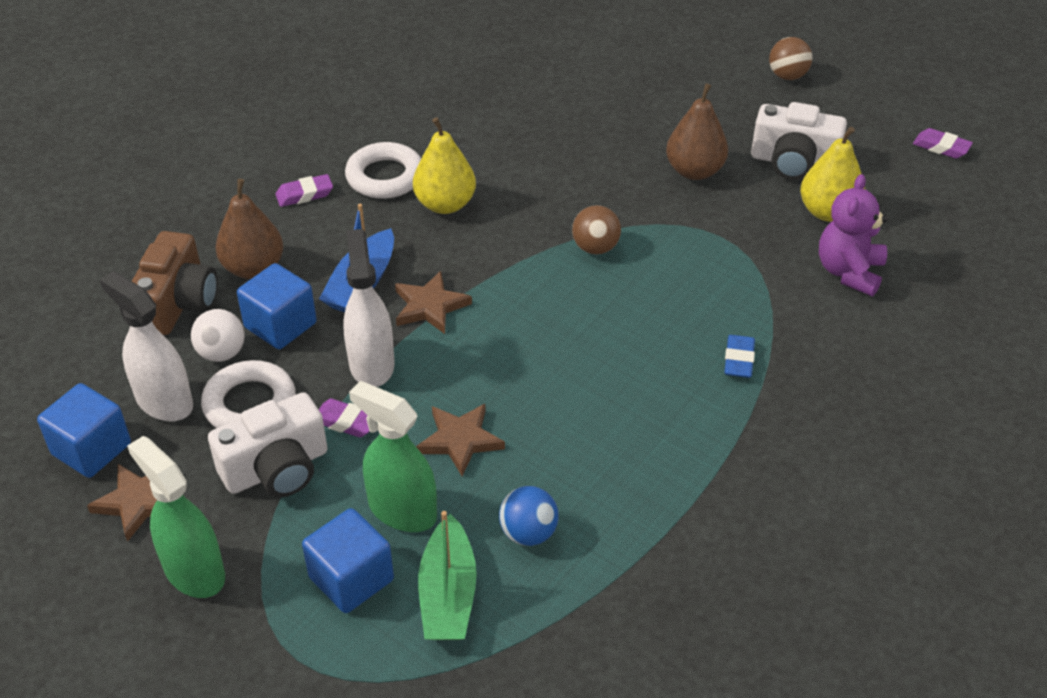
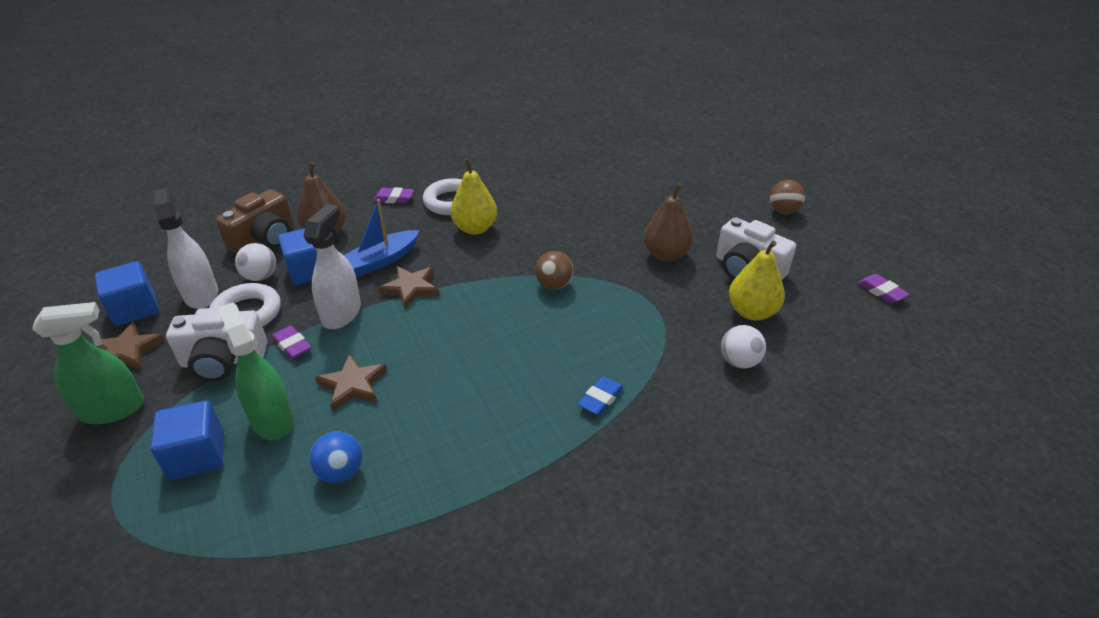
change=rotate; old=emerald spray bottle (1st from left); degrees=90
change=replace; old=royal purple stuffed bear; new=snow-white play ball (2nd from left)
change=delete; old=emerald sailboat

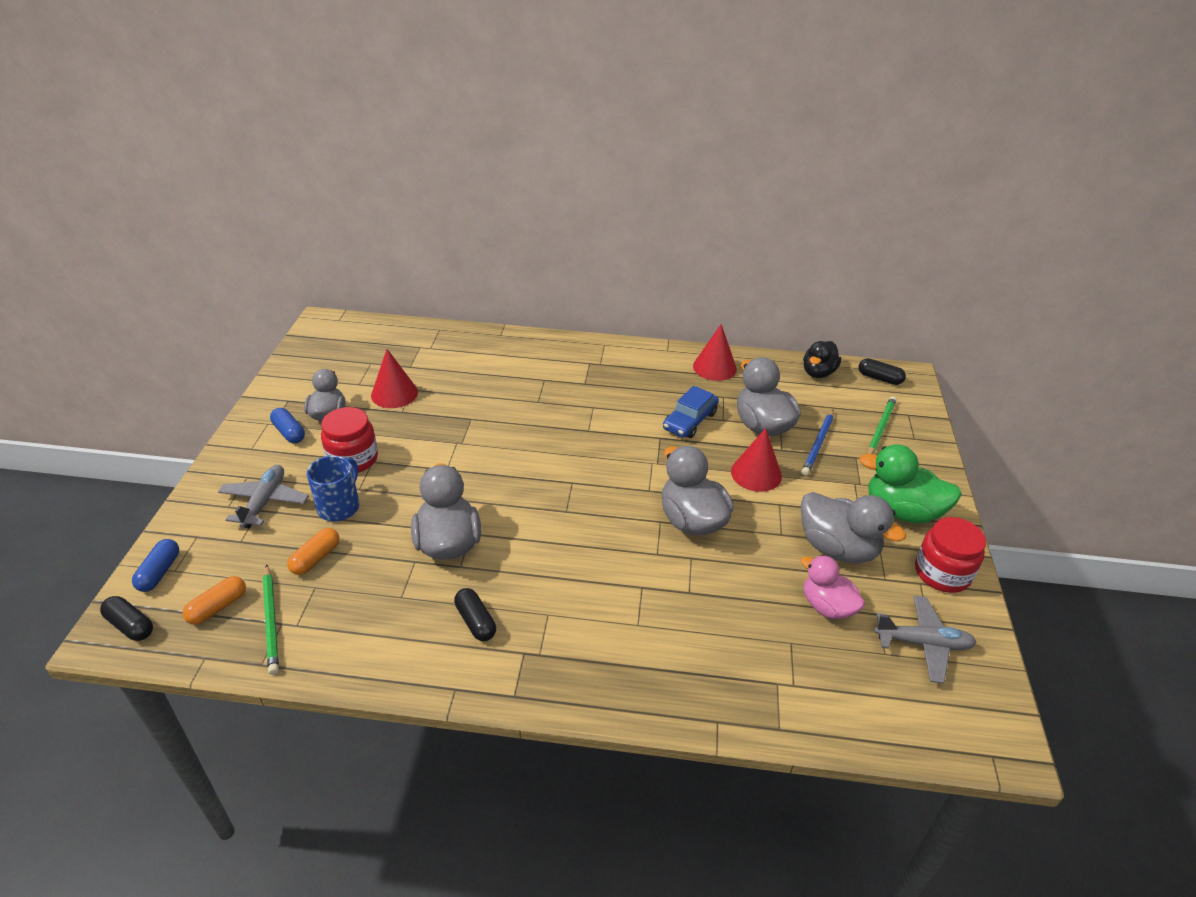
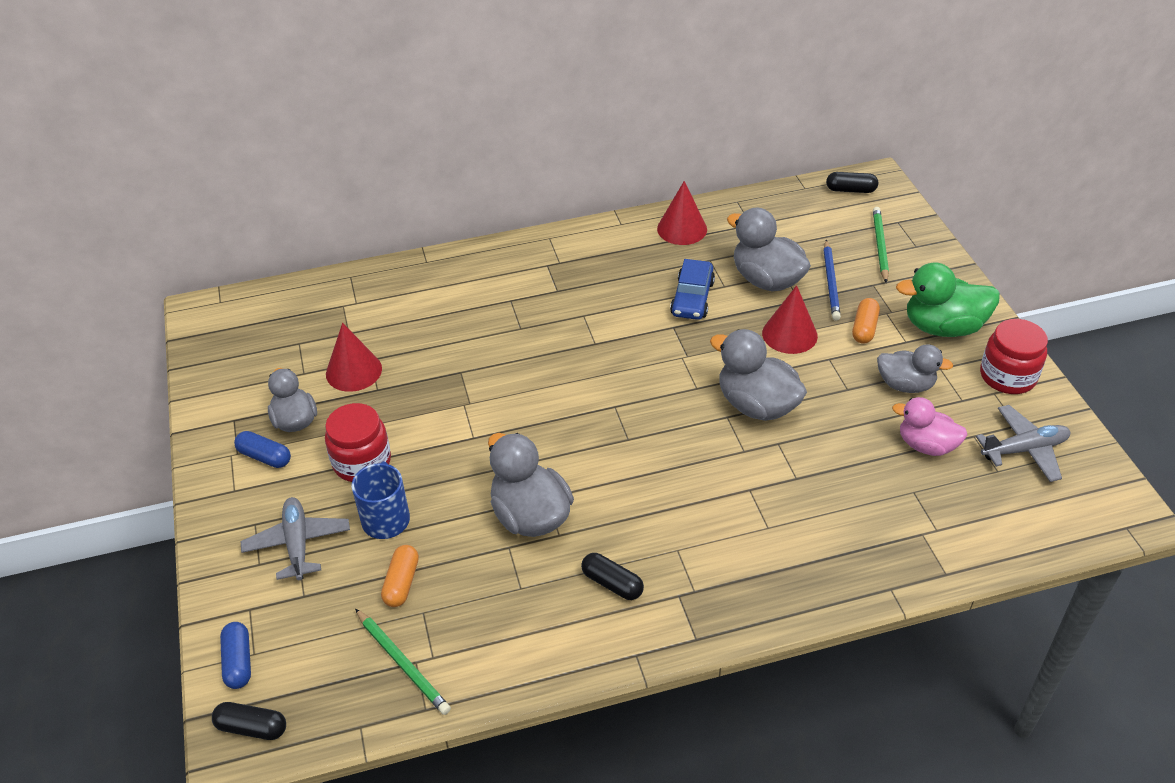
change=move; old=orange-coloured pill (1st from left in the first image); new=orange-coloured pill (2nd from left)
change=resize; old=gray rubber duck (5th from left); factor=0.66
change=delete; old=black rubber duck

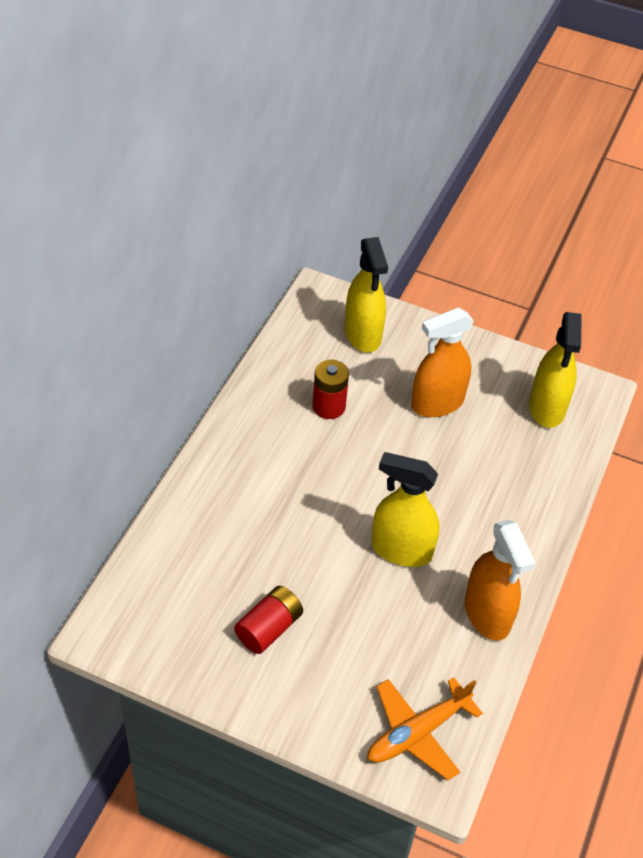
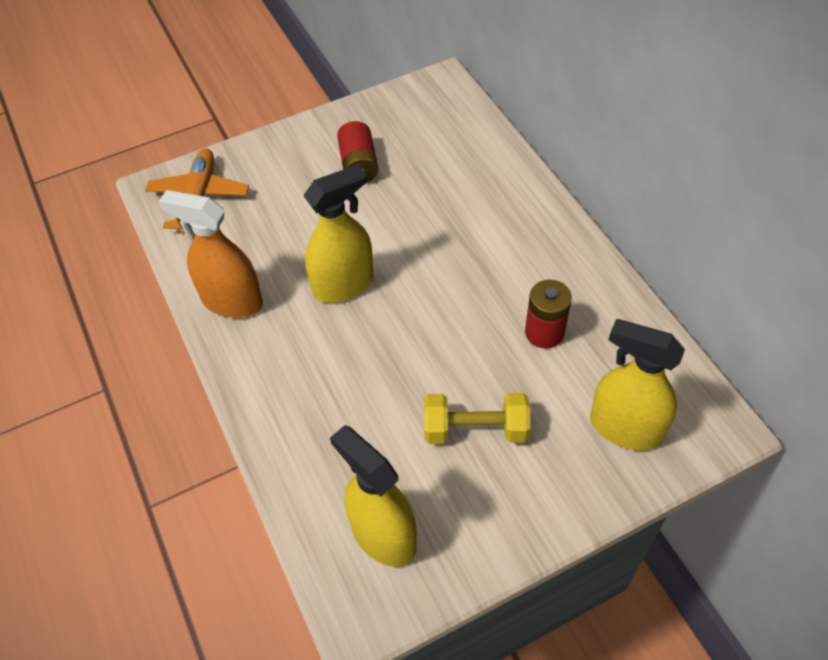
change=replace; old=orange-coloured spray bottle (1st from left); new=golden free weight

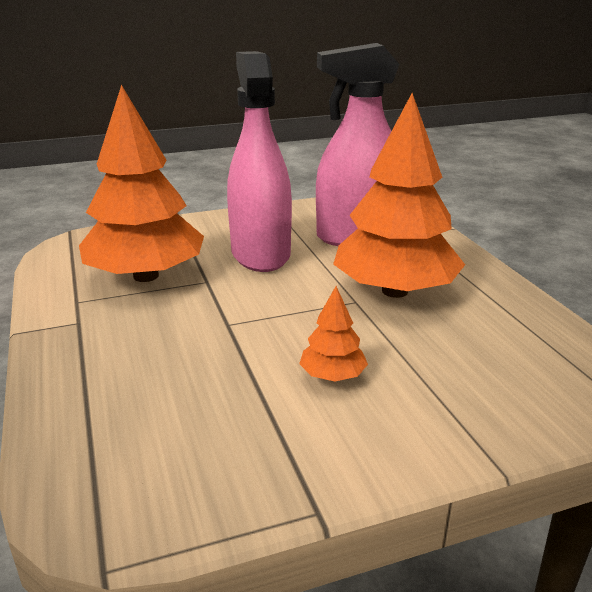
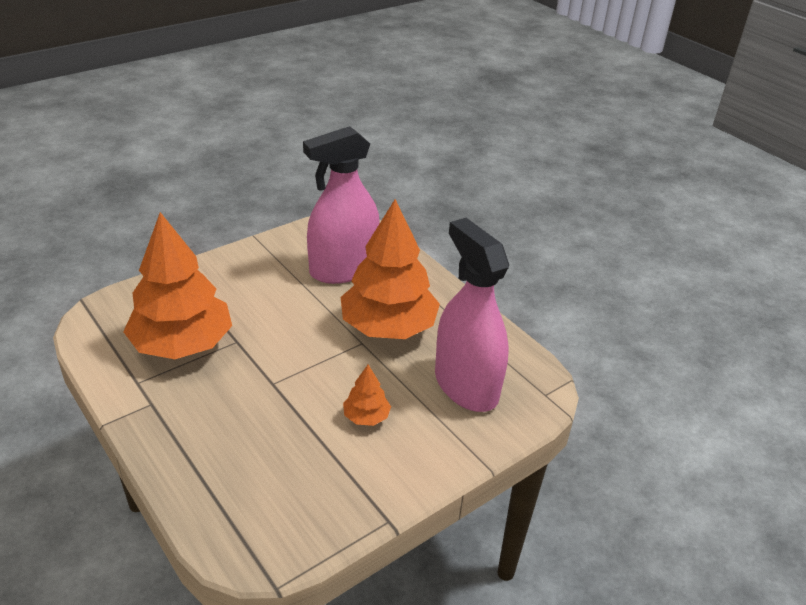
change=move; old=rosy spray bottle (1st from left in the first image); new=rosy spray bottle (2nd from left)

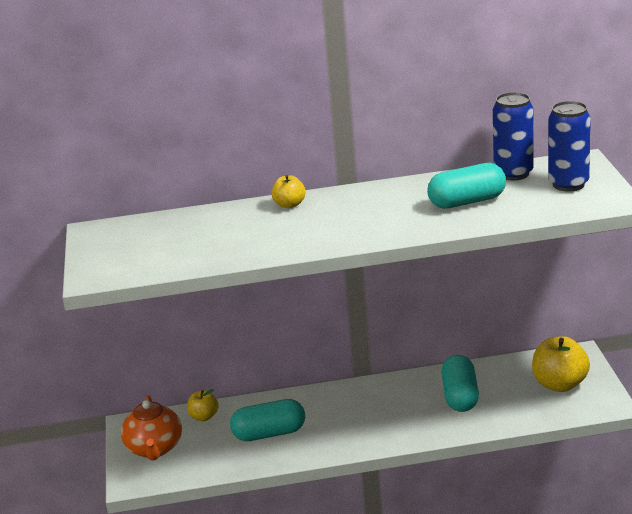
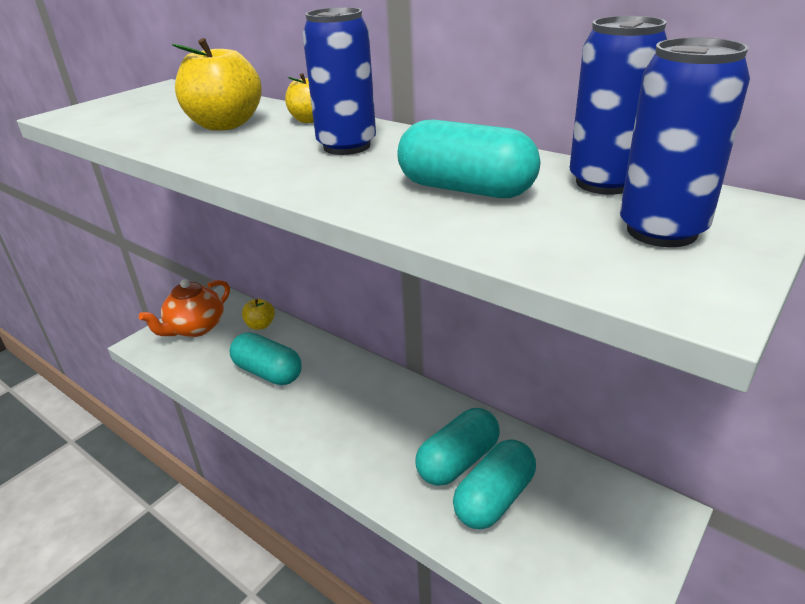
change=move; old=golden apple (3rd from left in the first image); new=golden apple (1st from left)
change=insert; new=royal blue can (1st from left)
change=insert; new=aqua pill (4th from left)

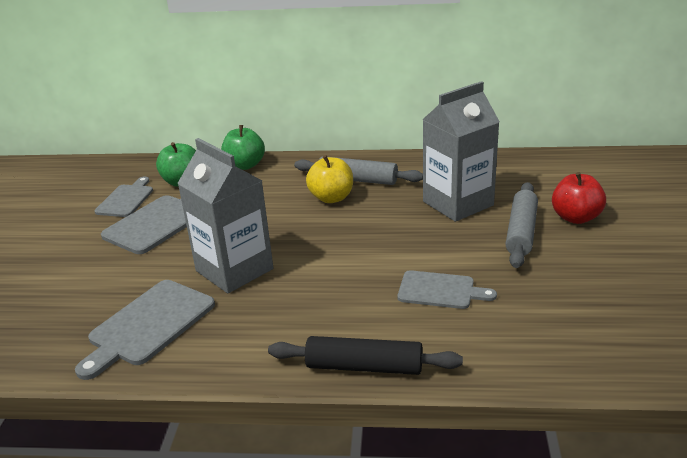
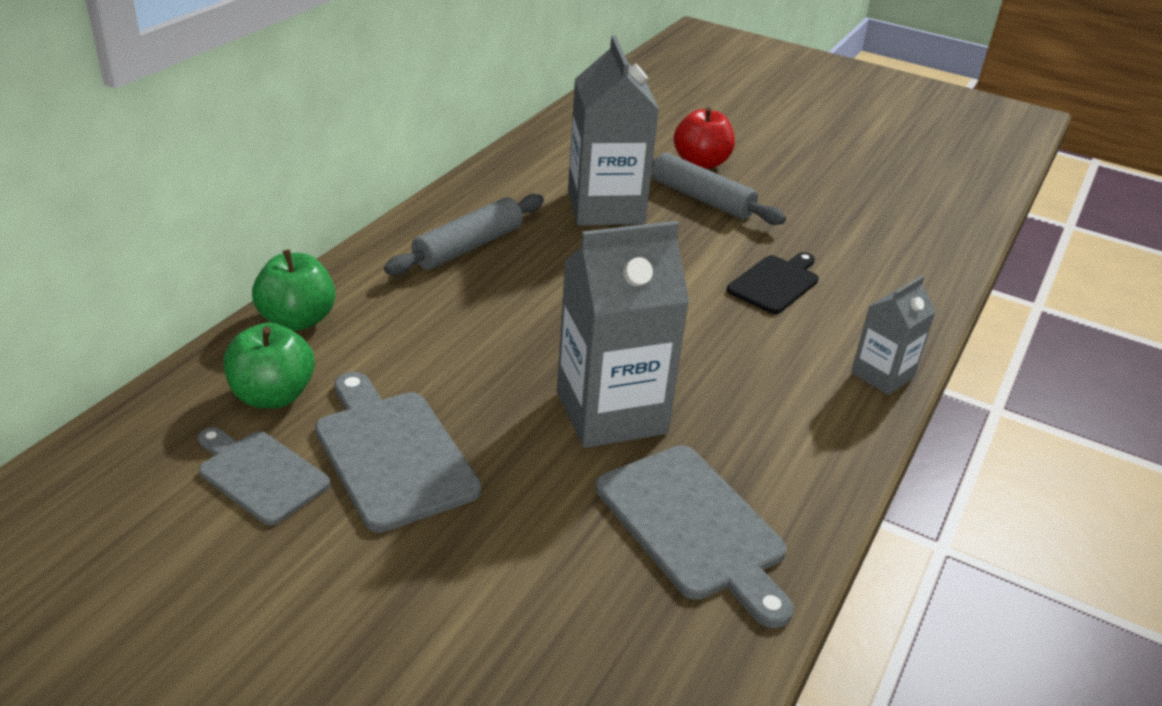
change=recolor; old=gray cutting board (4th from left); new=black cutting board
change=replace; old=black dough roller; new=gray juice carton (3rd from left)
change=delete; old=golden apple

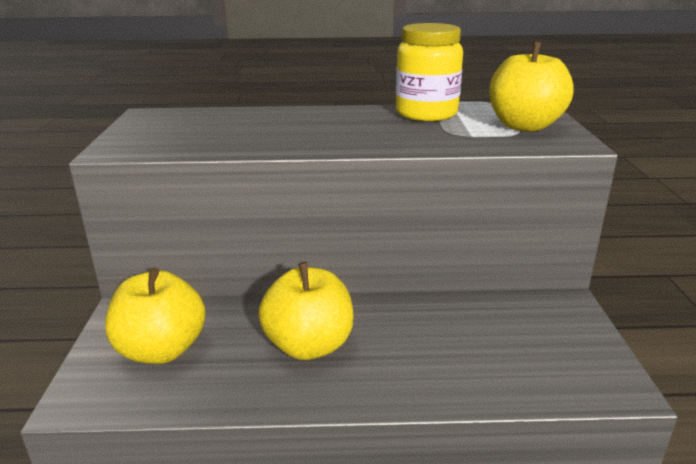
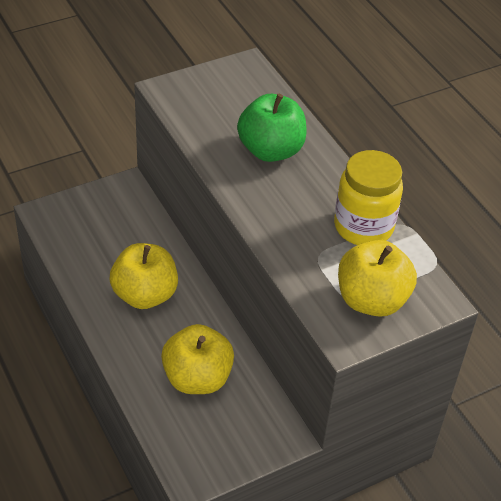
change=move; old=golden apple (1st from left in the first image); new=golden apple (2nd from left)
change=insert; new=emerald apple

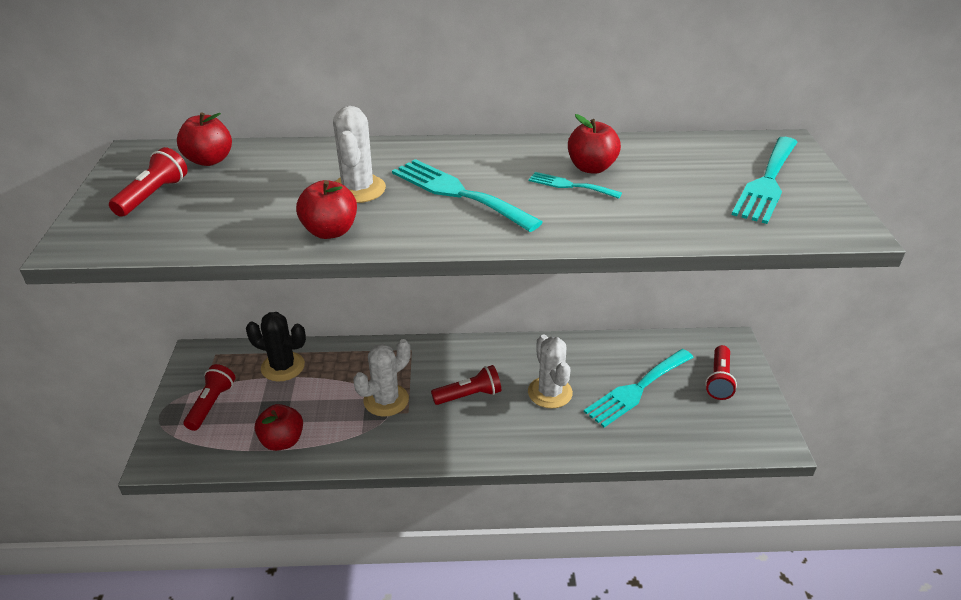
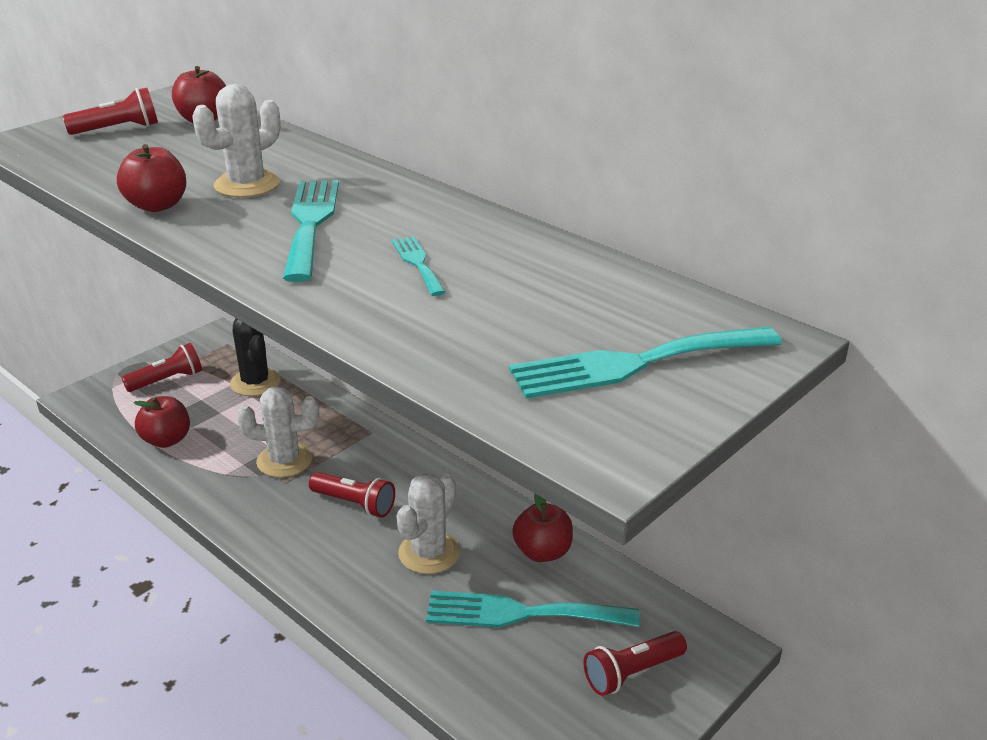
change=move; old=red apple (4th from left)

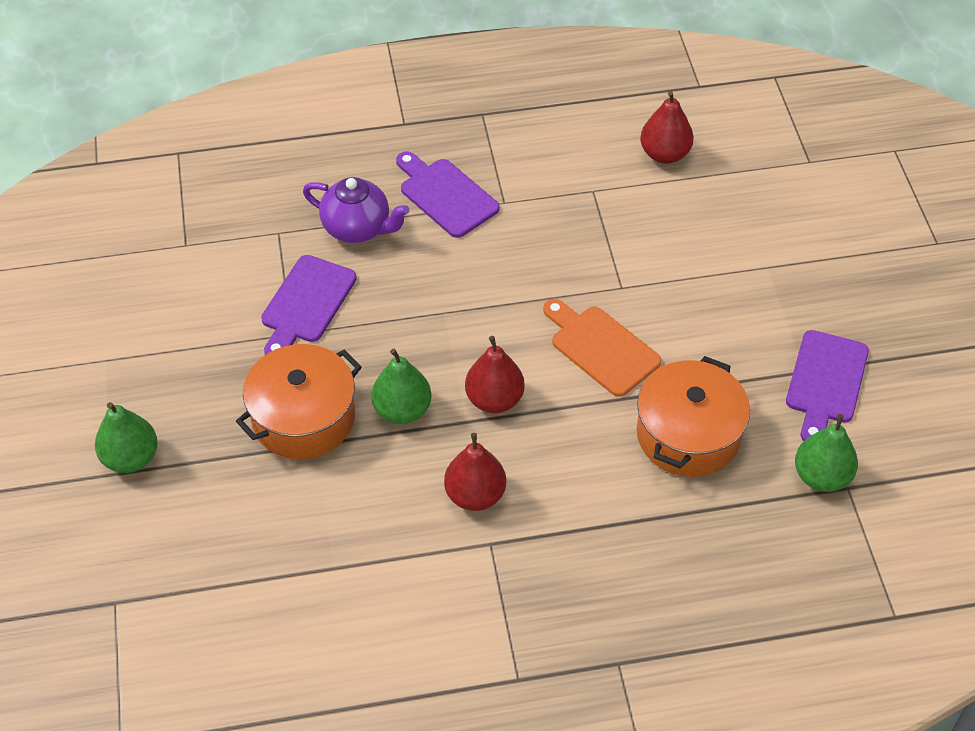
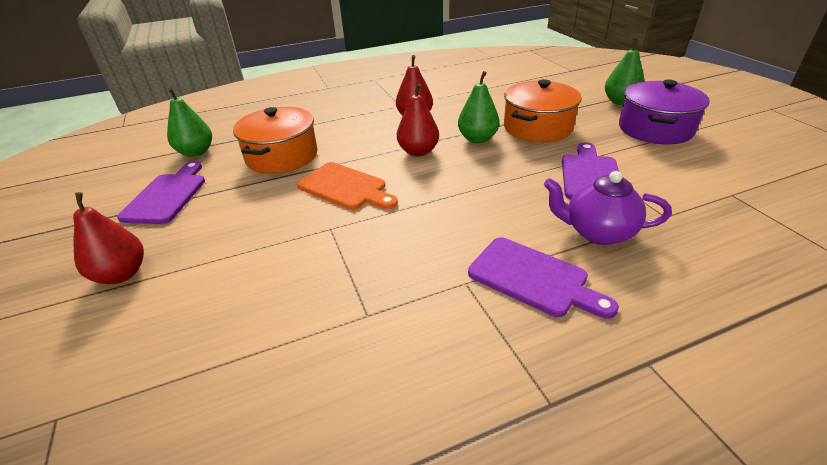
change=move; old=red pear fruit (3rd from left in the first image); new=red pear fruit (1st from left)
change=insert; new=royal purple stockpot

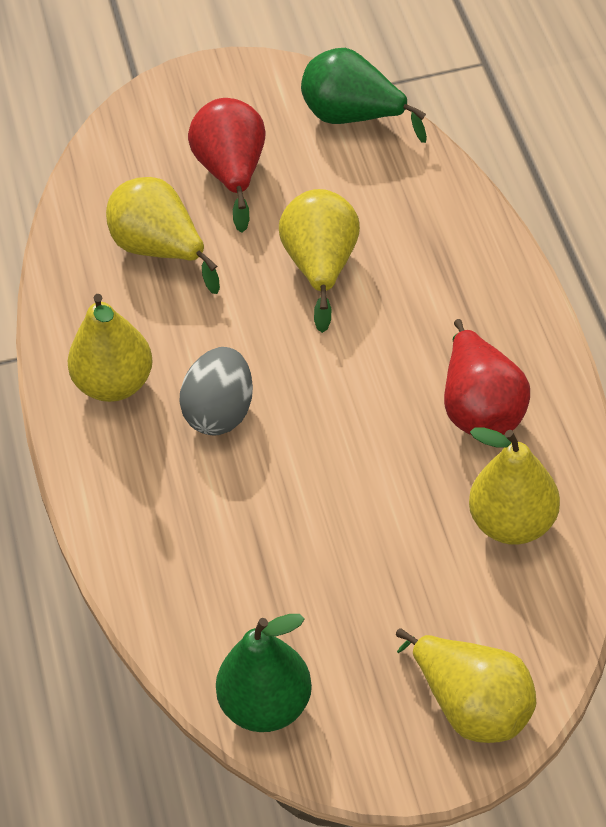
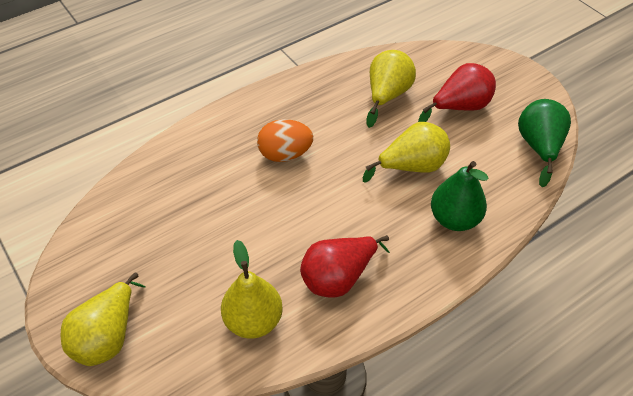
change=recolor; old=gray egg; new=orange-coloured egg
change=move; old=emerald pear fruit (1st from left)
change=delete; old=golden pear fruit (1st from left)

